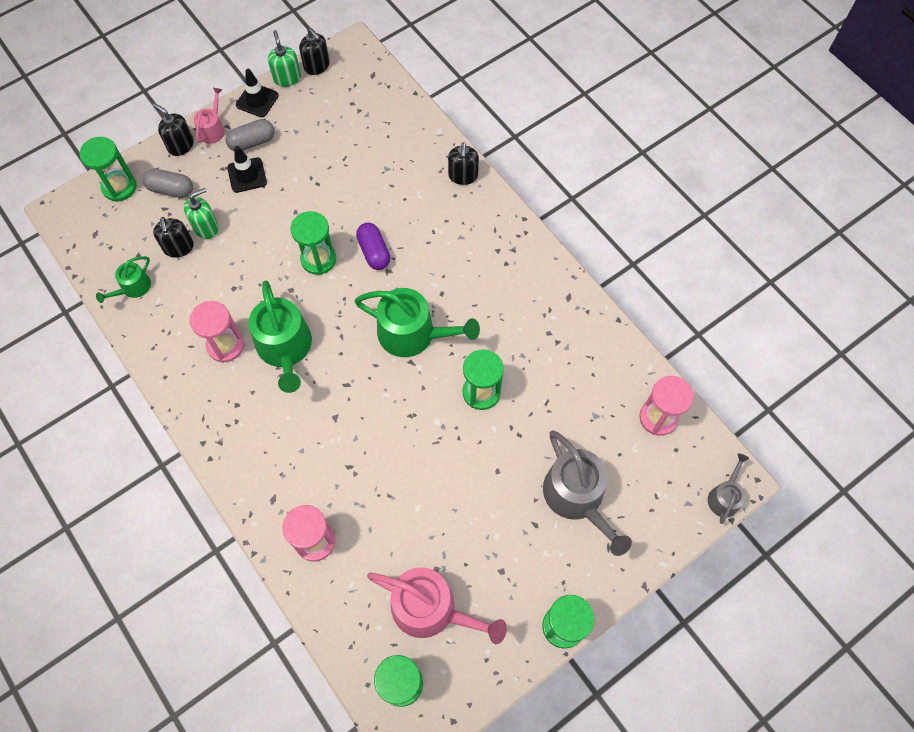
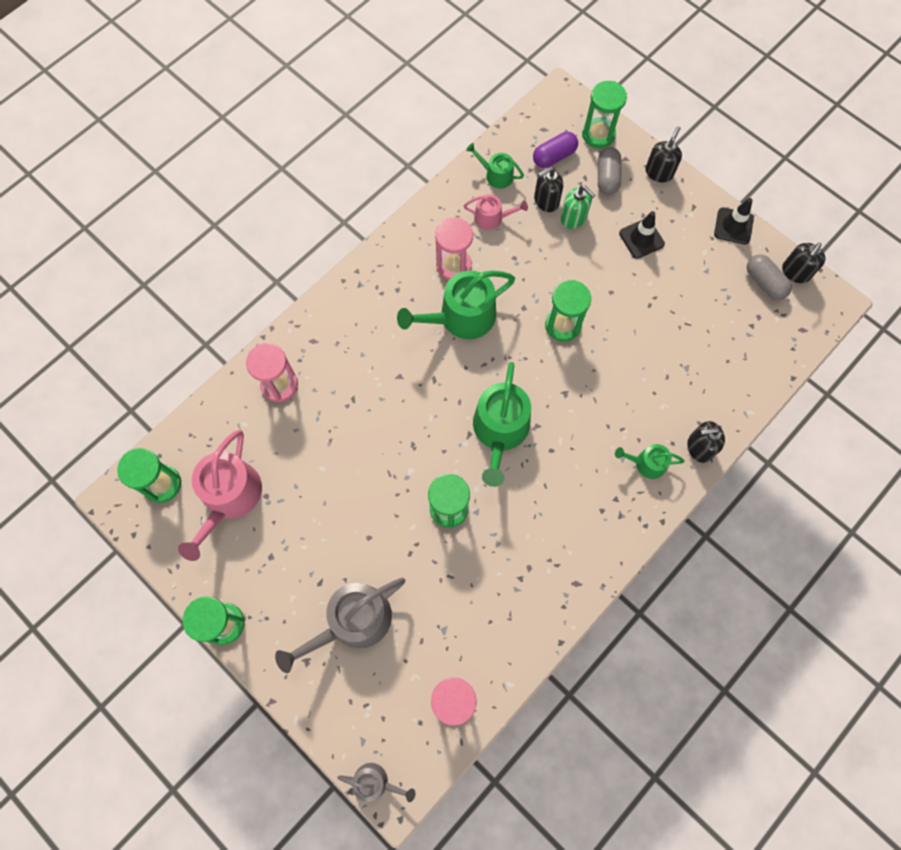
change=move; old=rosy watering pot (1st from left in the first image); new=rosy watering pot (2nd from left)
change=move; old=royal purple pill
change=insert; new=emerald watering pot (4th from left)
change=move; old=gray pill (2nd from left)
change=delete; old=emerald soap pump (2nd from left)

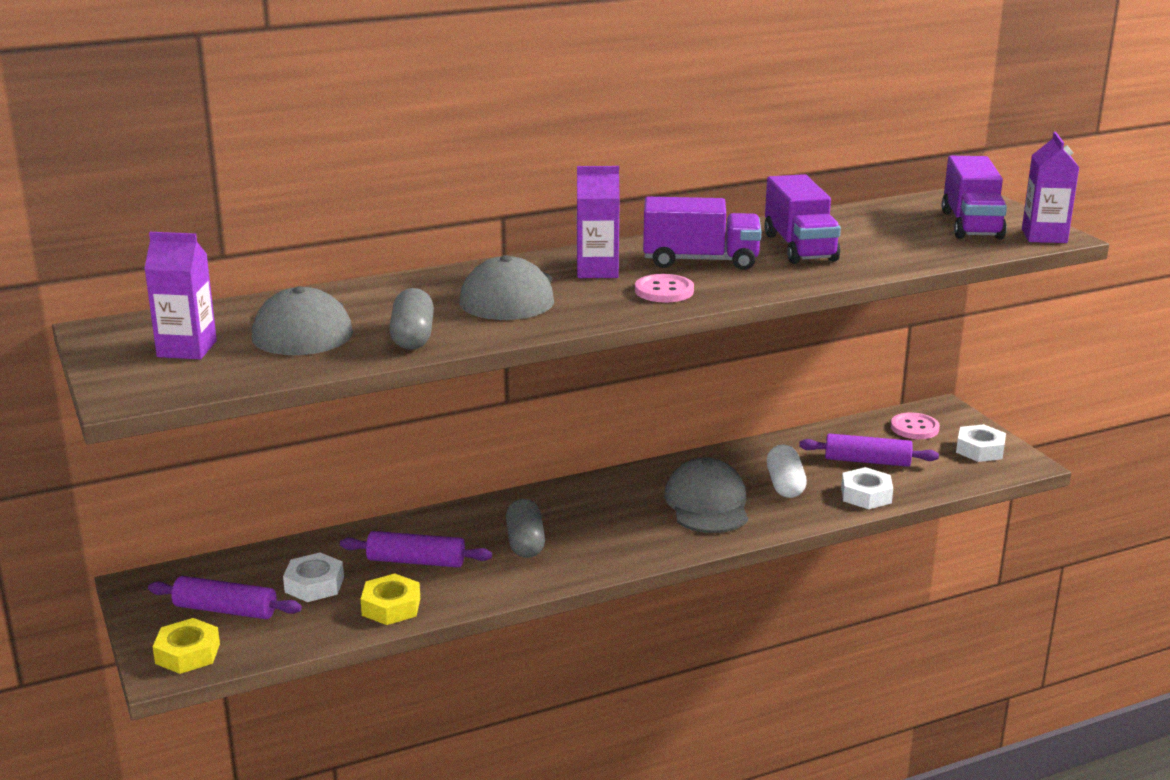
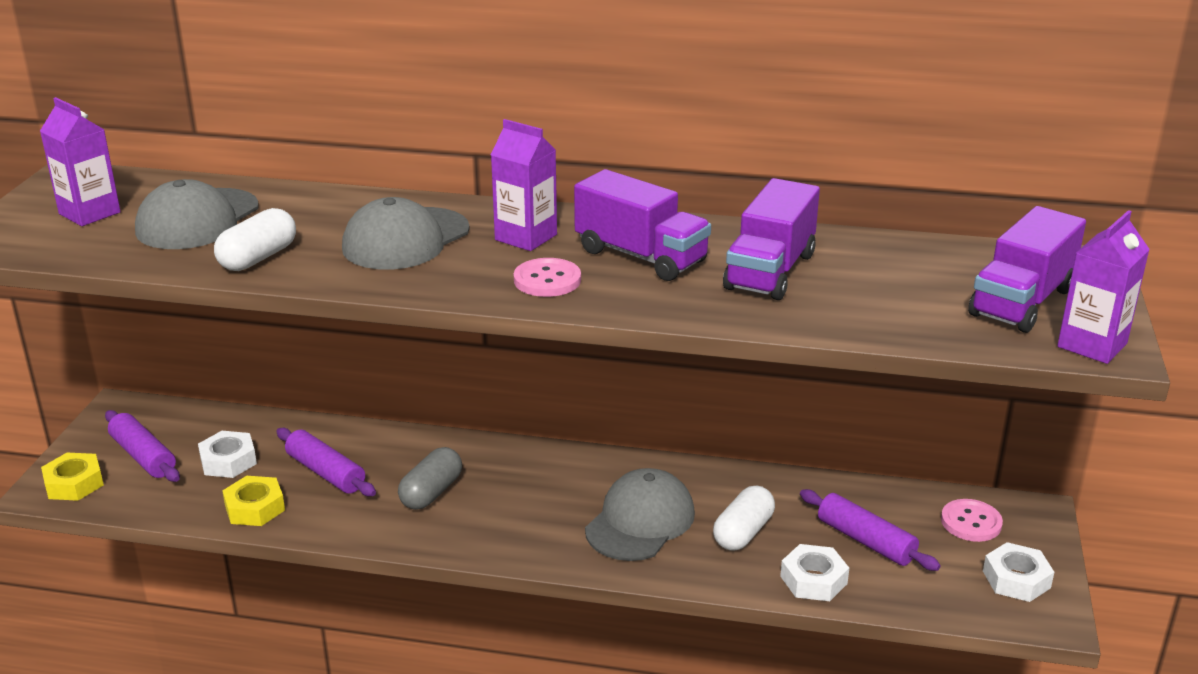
change=recolor; old=gray pill (1st from left); new=snow-white pill (1st from left)

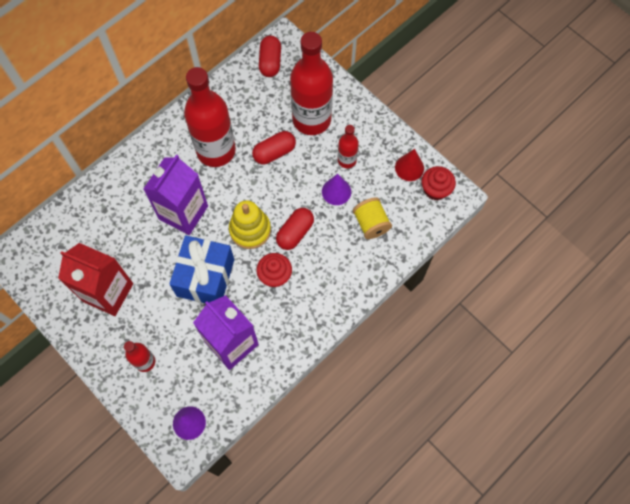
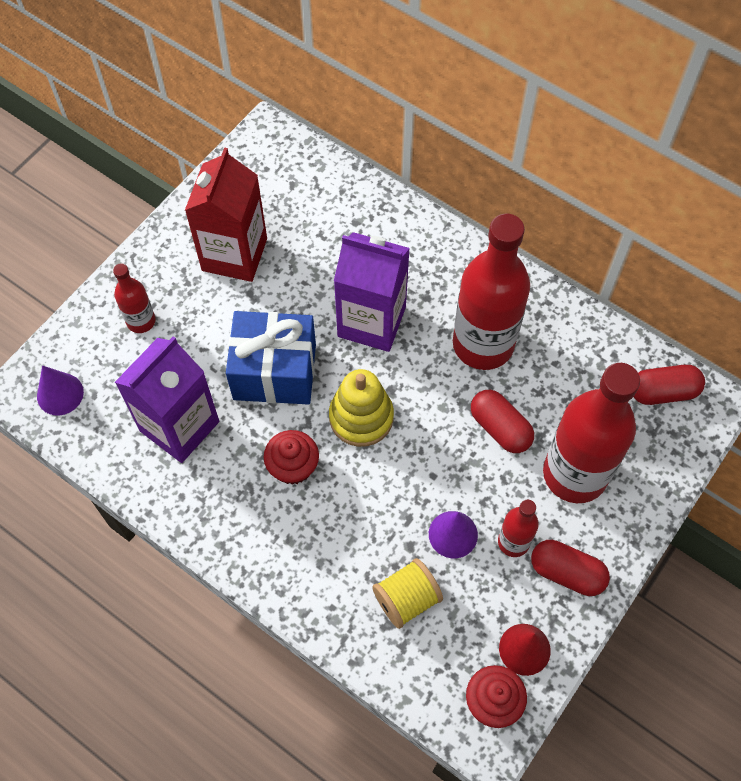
change=move; old=red pill (3rd from left in the first image); new=red pill (2nd from left)

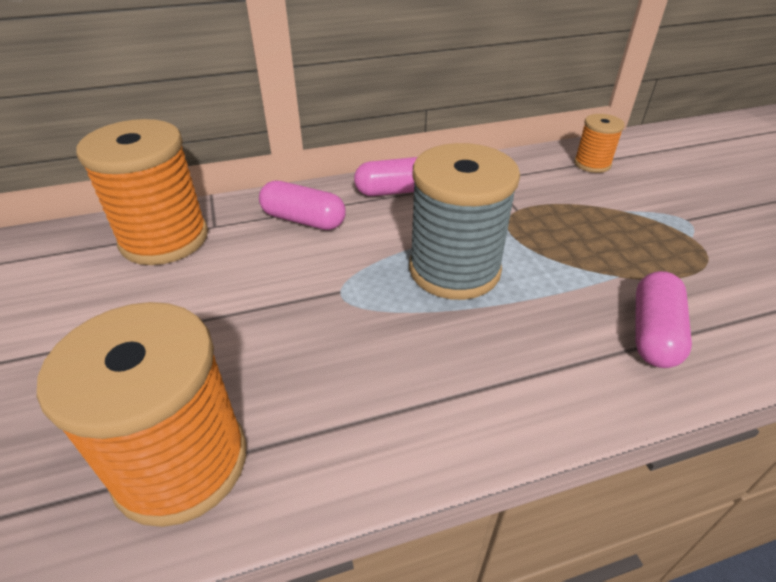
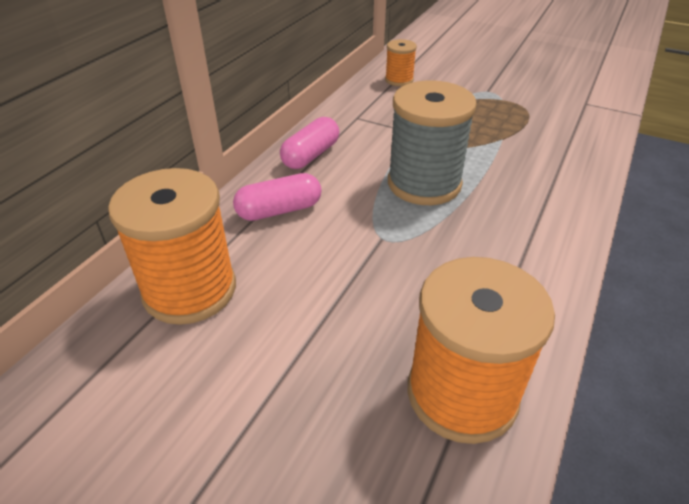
change=delete; old=rosy pill (3rd from left)

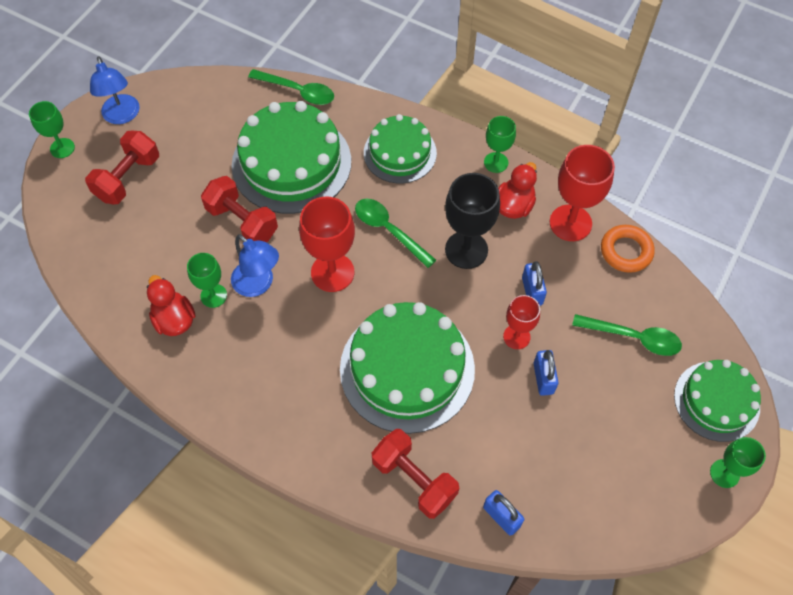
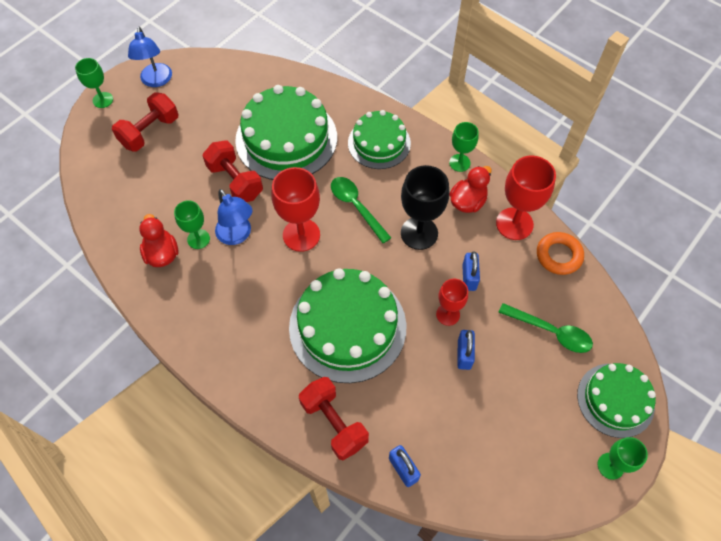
change=delete; old=emerald tablespoon (1st from left)

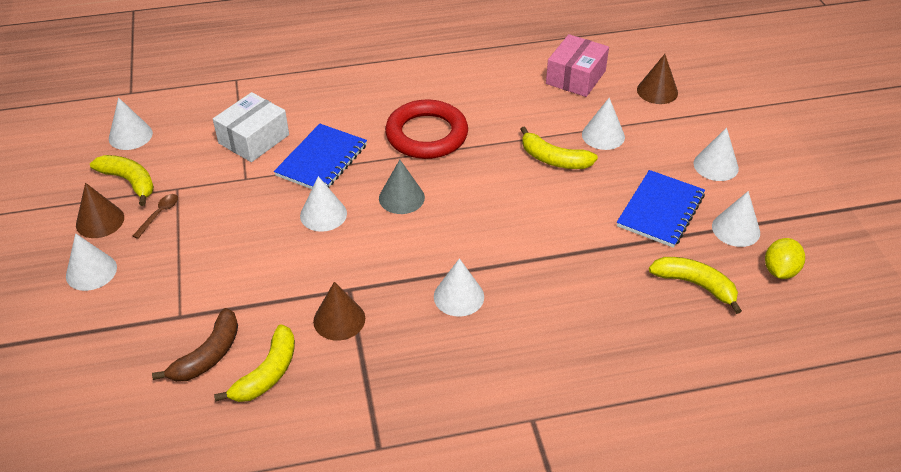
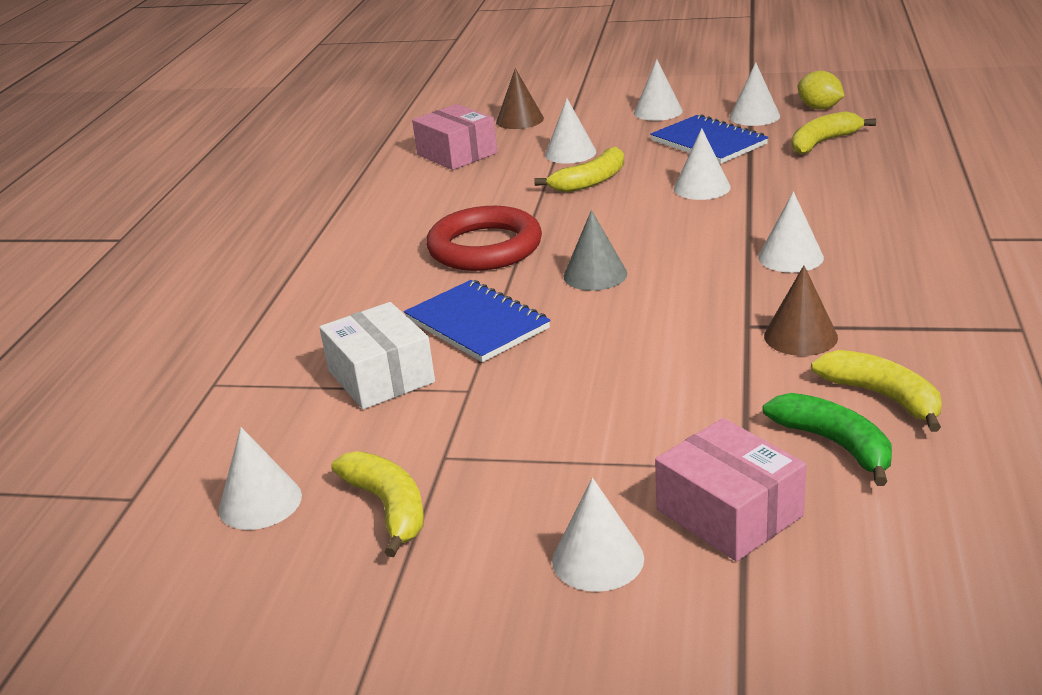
change=rotate; old=golden banana (1st from left); degrees=90
change=insert; new=rosy package (2nd from left)
change=move; old=snow-white cone shape (3rd from left in the first image); new=snow-white cone shape (5th from left)
change=recolor; old=dark brown banana; new=emerald banana
change=delete; old=dark brown cone shape (1st from left)
change=delete; old=dark brown tablespoon

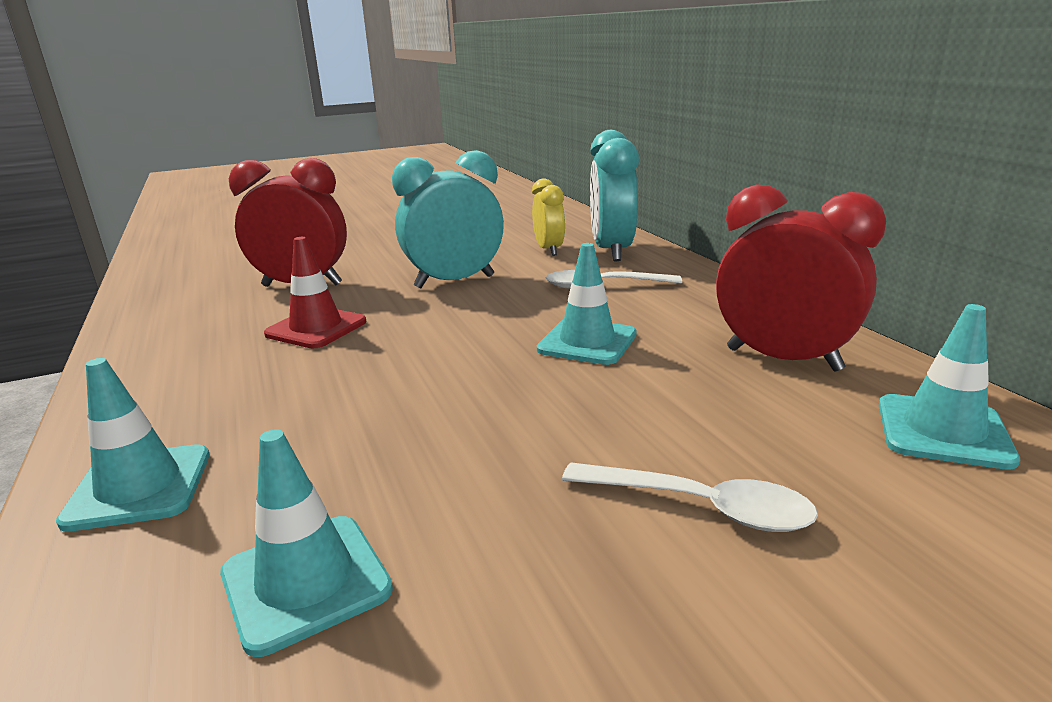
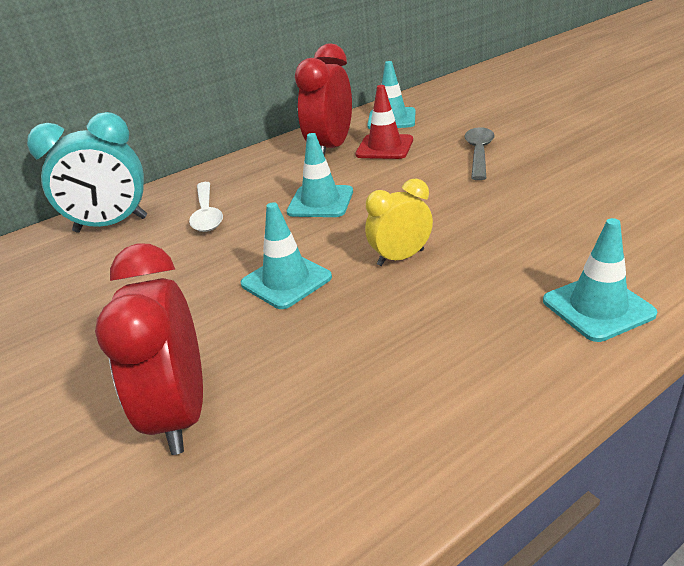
change=move; old=aqua road cone (2nd from left in the first image); new=aqua road cone (1st from left)
change=move; old=red road cone
change=move; old=golden alarm clock
change=recolor; old=snow-white tablespoon (2nd from left); new=gray tablespoon
change=delete; old=aqua alarm clock (1st from left)

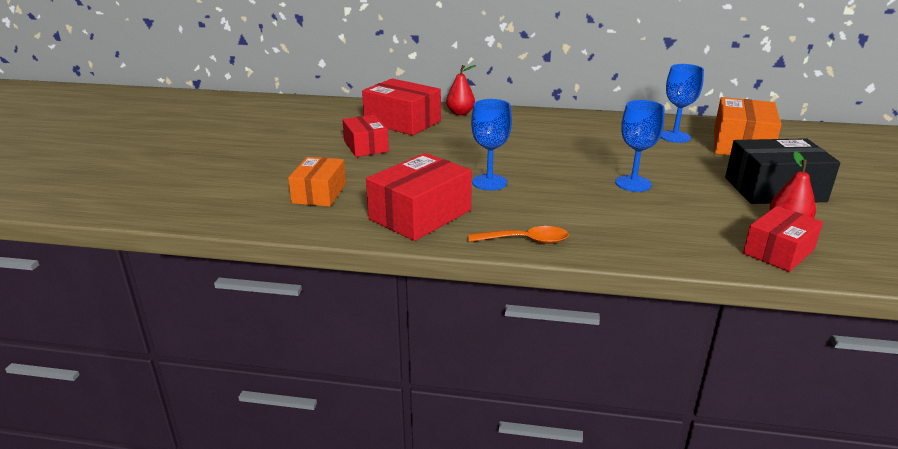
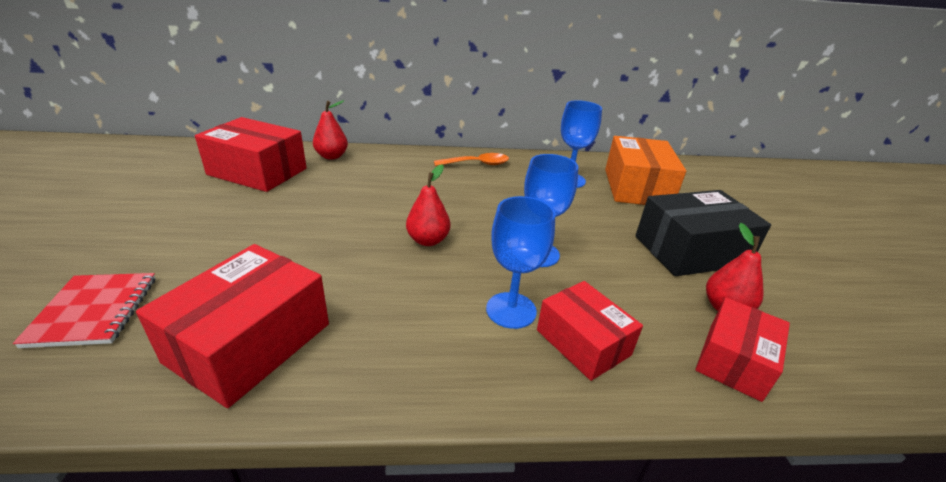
change=replace; old=orange-coloured package (1st from left); new=red notepad
change=insert; new=red pear fruit (2nd from left)
change=move; old=orange-coloured tablespoon
change=move; old=royal blue goblet (1st from left)
change=move; old=red package (1st from left in the first image); new=red package (3rd from left)

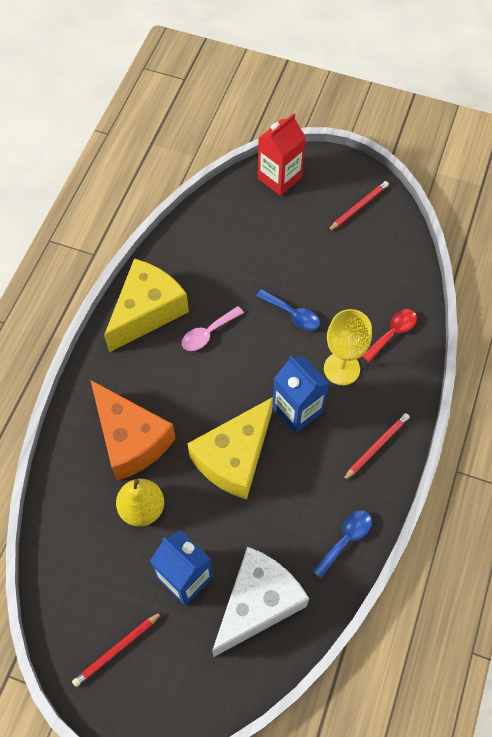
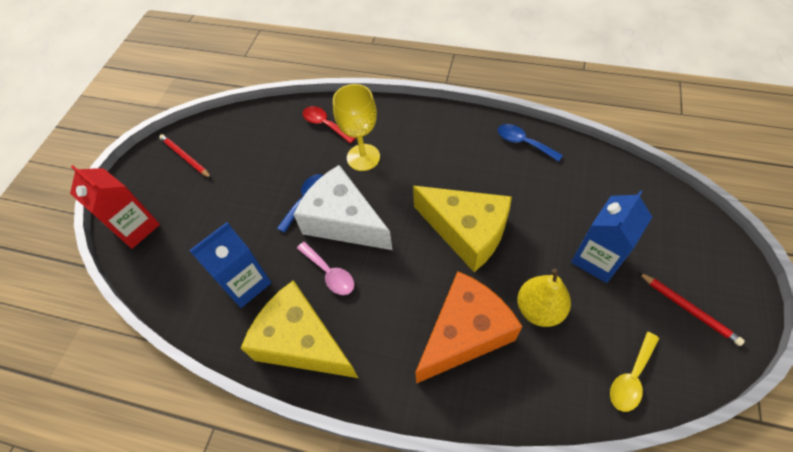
change=move; old=royal blue juice carton (2nd from left in the first image); new=royal blue juice carton (1st from left)
change=move; old=snow-white cheese wedge
change=insert; new=golden tablespoon
change=delete; old=red wooden pencil (3rd from left)

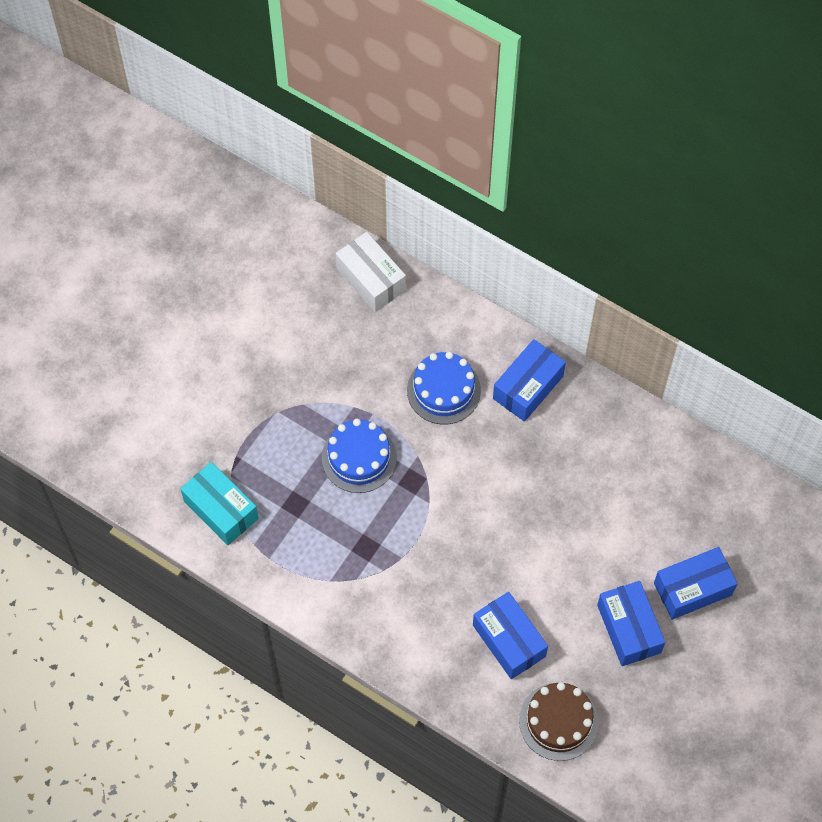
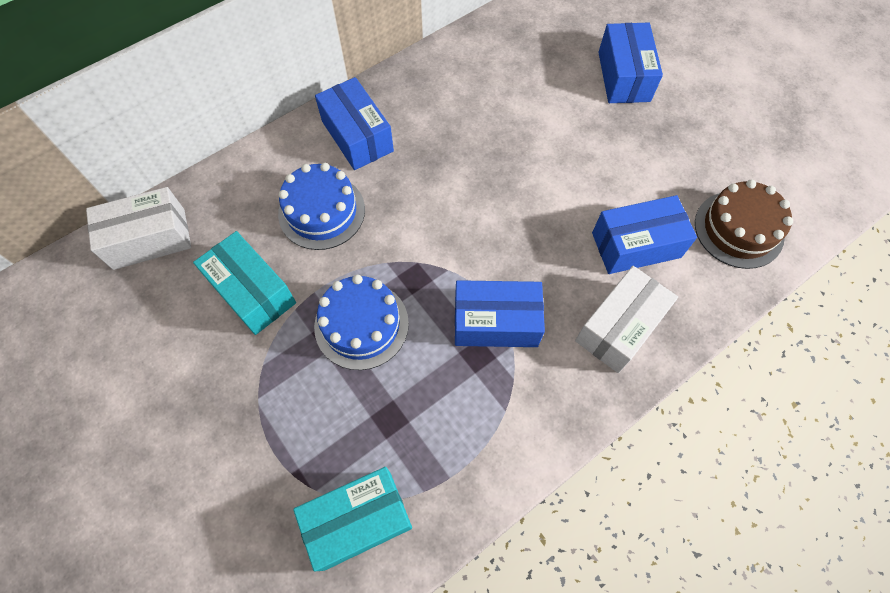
change=insert; new=aqua package (1st from left)
change=move; old=royal blue package (3rd from left in the first image); new=royal blue package (2nd from left)
change=insert; new=snow-white package (2nd from left)

